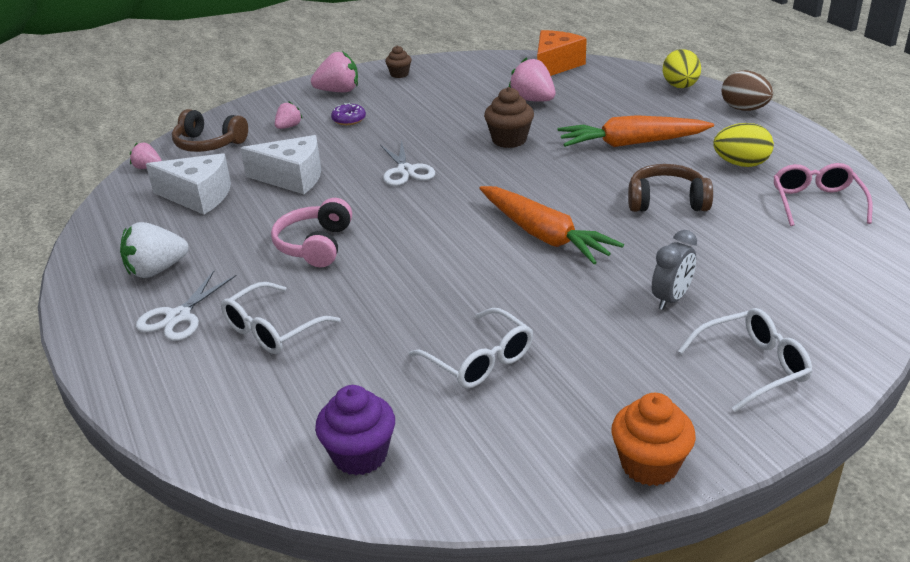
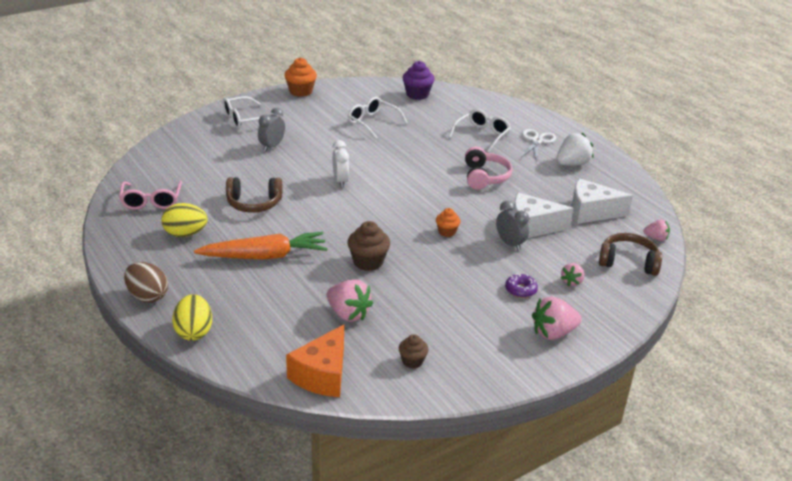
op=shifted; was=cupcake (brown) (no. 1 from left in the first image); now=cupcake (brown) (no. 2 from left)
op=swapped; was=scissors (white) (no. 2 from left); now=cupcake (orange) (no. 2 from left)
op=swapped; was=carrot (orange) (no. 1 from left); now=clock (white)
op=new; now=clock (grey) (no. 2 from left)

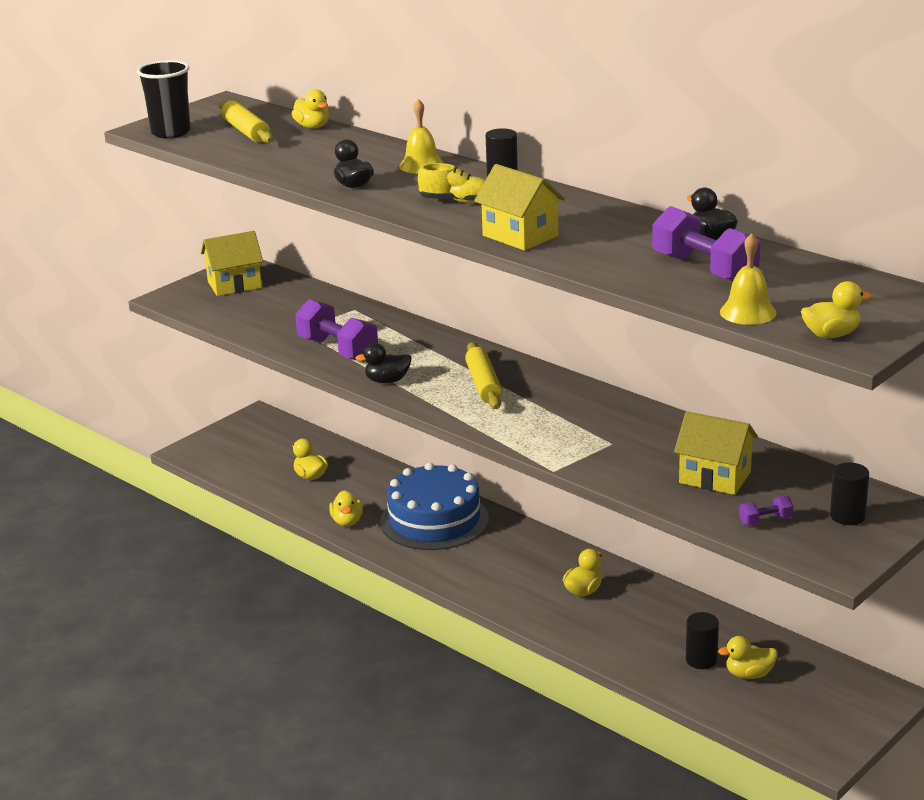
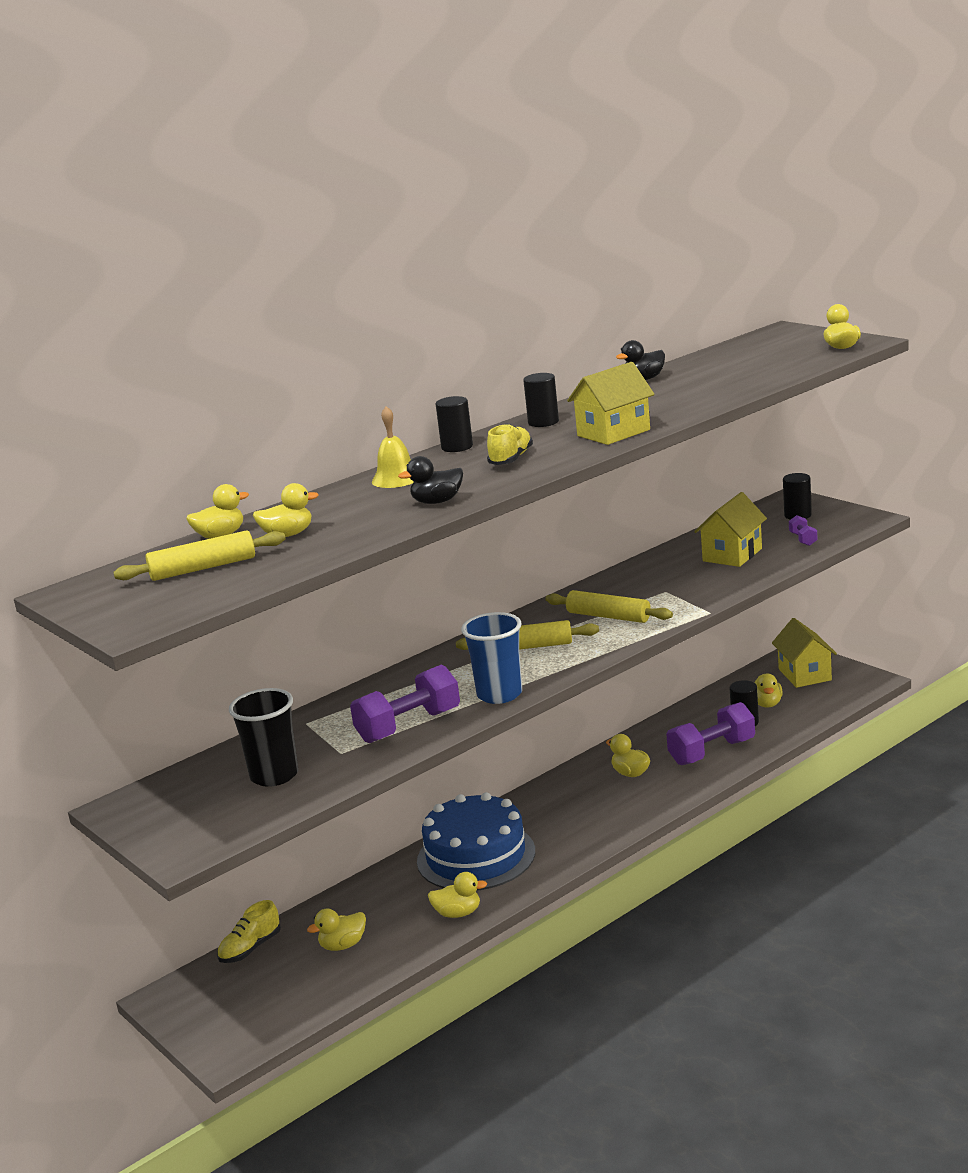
op=shifted; was=cup (black)
op=shifted; was=dumbbell (purple) (no. 2 from left)
op=shifted; was=house (yellow) (no. 1 from left in the first image); now=house (yellow) (no. 3 from left)
op=gone; was=bell (yellow) (no. 2 from left)
op=swapped; was=duck (black) (no. 2 from left); now=cup (blue)
op=new; now=cylinder (black) (no. 2 from left)
op=new; now=duck (yellow) (no. 2 from left)
op=new; now=rolling pin (yellow) (no. 3 from left)
op=new; now=shoe (yellow) (no. 1 from left)

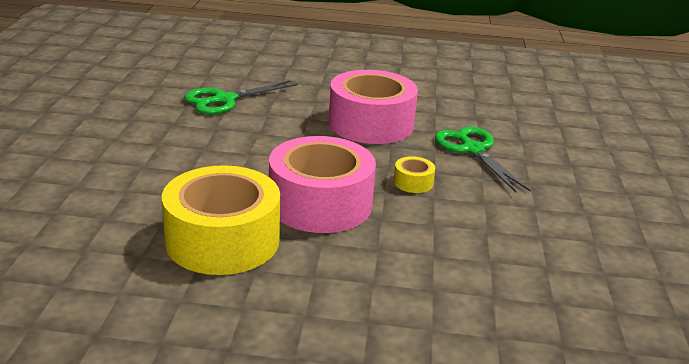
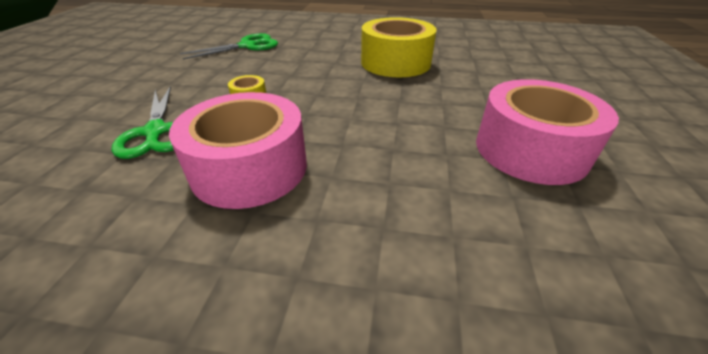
op=shifted; was=scissors (green) (no. 1 from left in the first image); now=scissors (green) (no. 2 from left)
op=shifted; was=tape (pink) (no. 1 from left in the first image); now=tape (pink) (no. 2 from left)

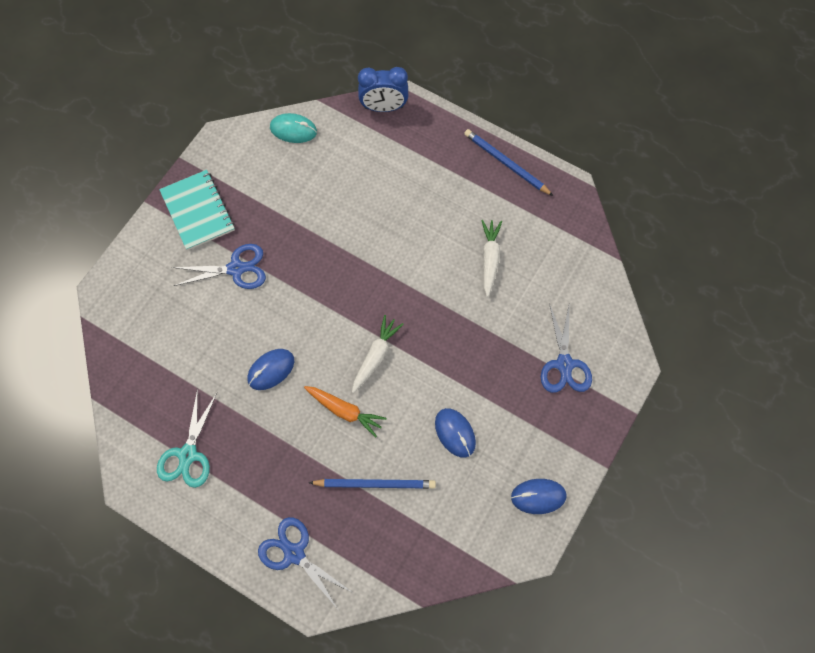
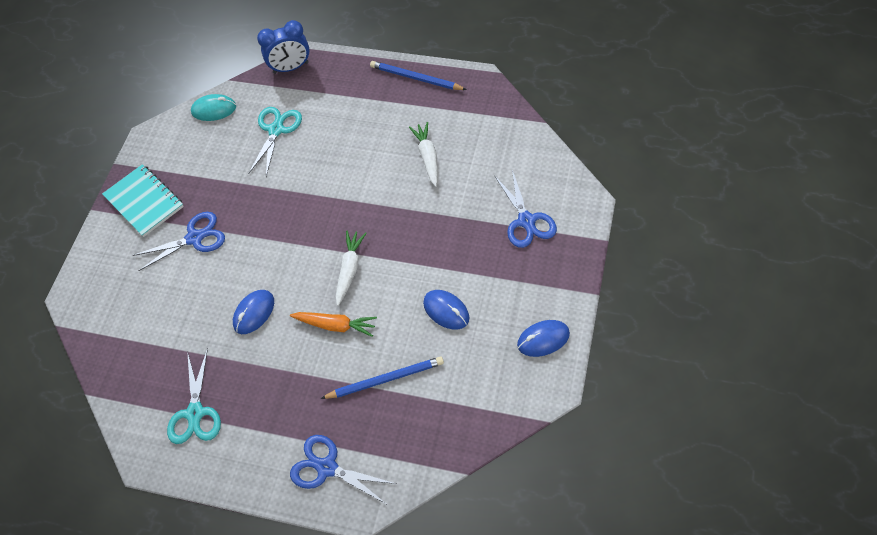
op=new; now=scissors (turquoise) (no. 2 from left)

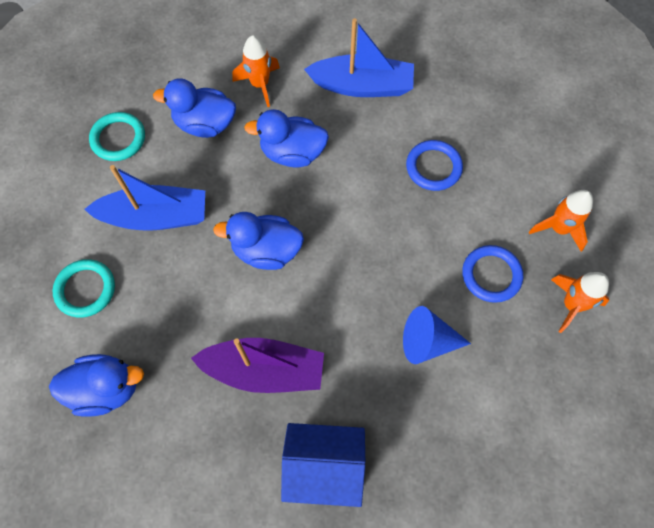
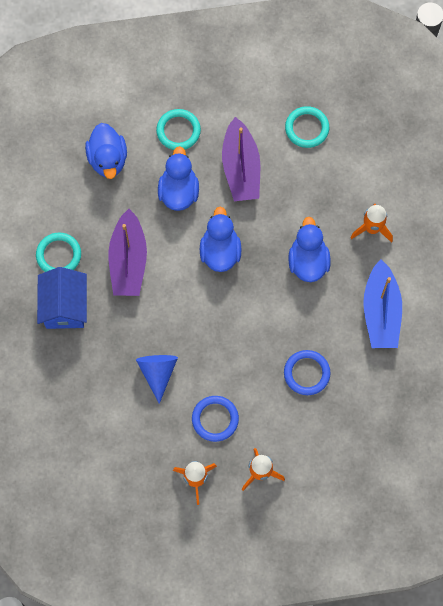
op=shifted; was=duck (blue) (no. 2 from left)
op=repainted; was=boat (blue) (no. 1 from left); now=boat (purple) (no. 2 from left)
op=new; now=ring (turquoise) (no. 1 from left)

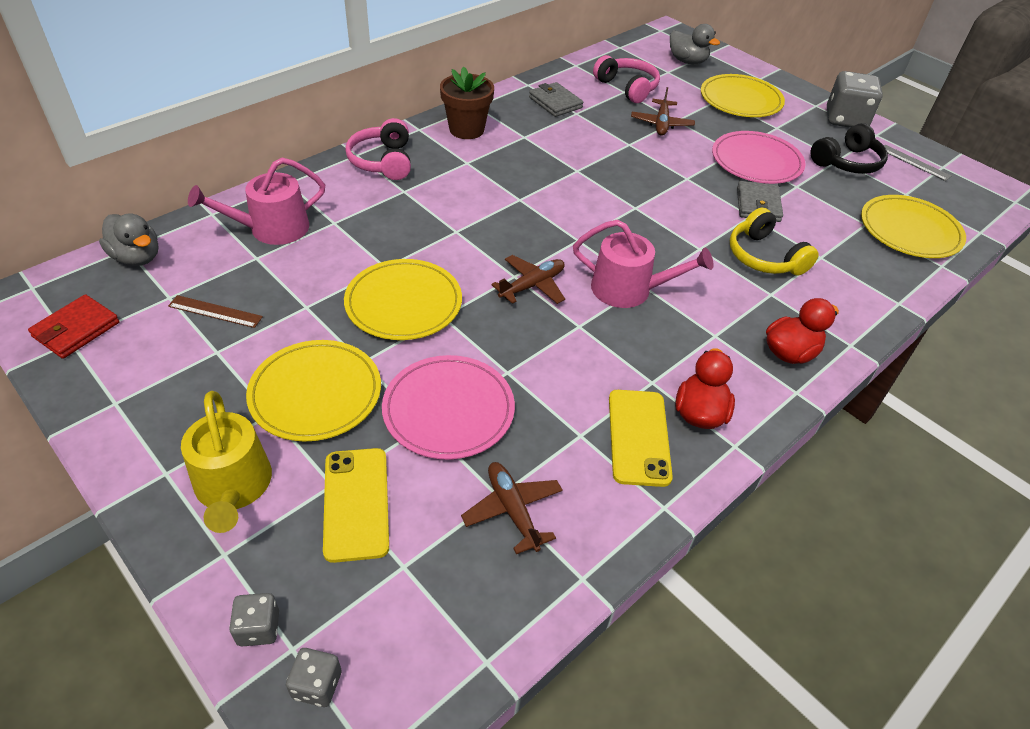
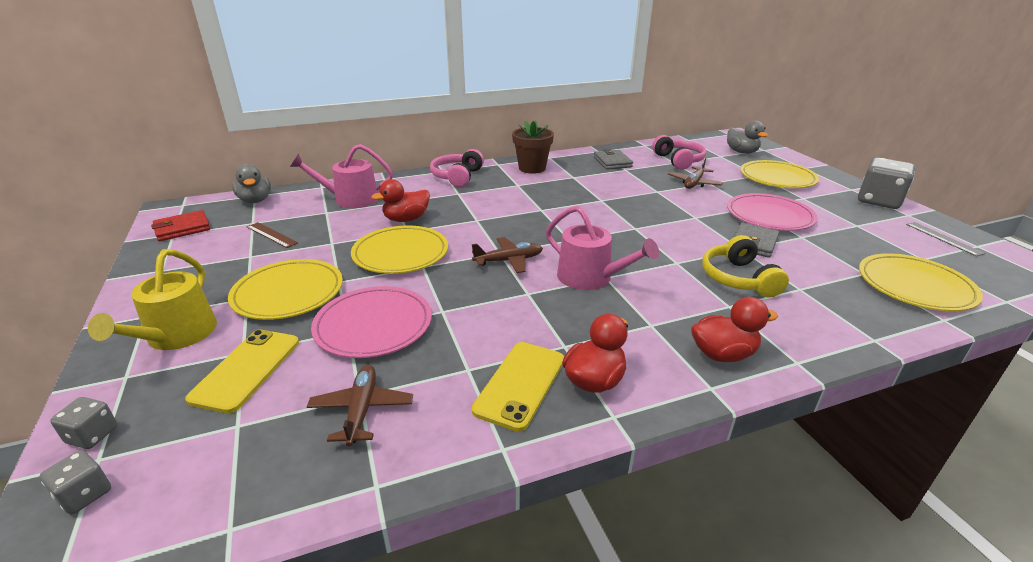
op=gone; was=headphones (black)
op=new; now=duck (red) (no. 1 from left)

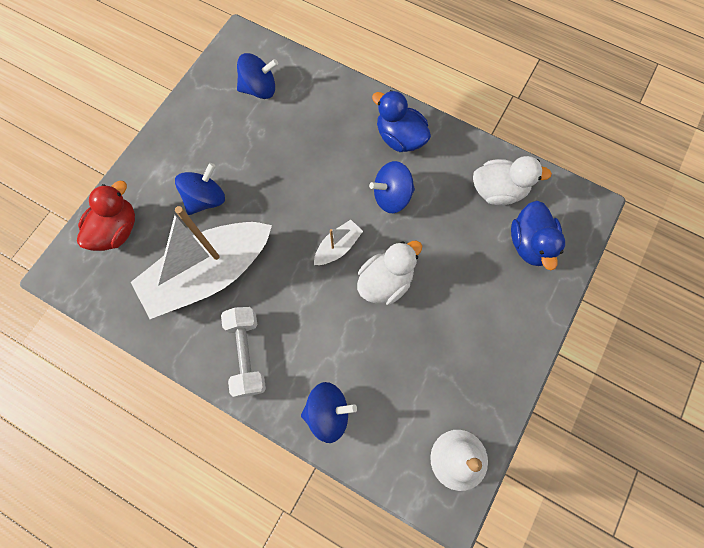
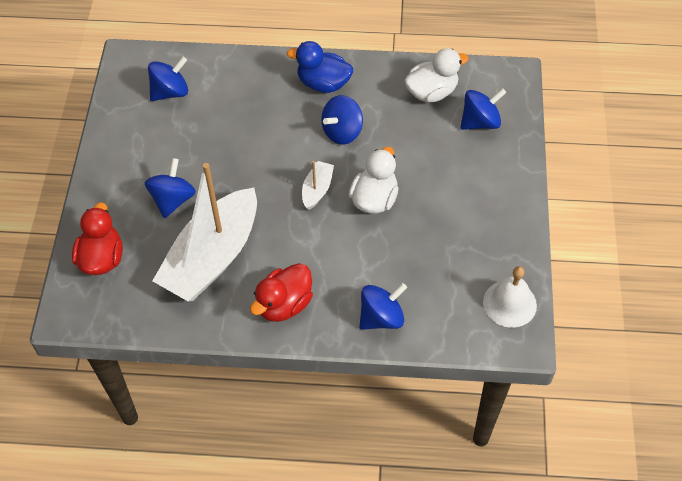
op=swapped; was=duck (blue) (no. 2 from left); now=spinning top (blue) (no. 5 from left)
op=swapped; was=dumbbell (white); now=duck (red) (no. 2 from left)

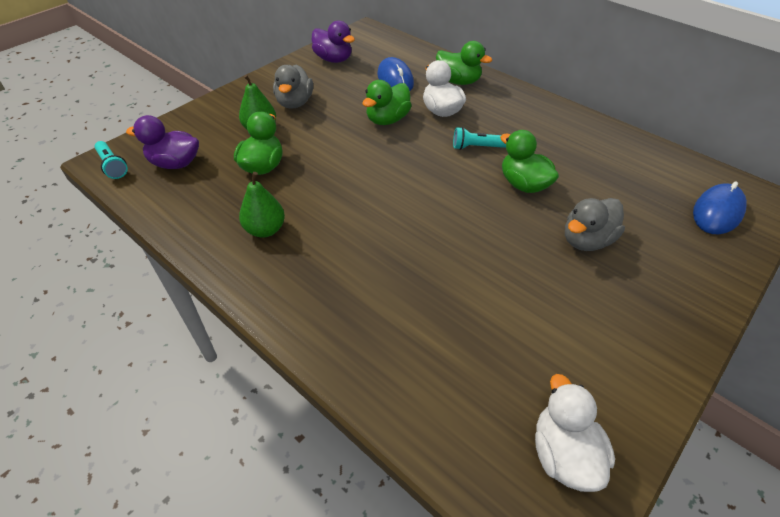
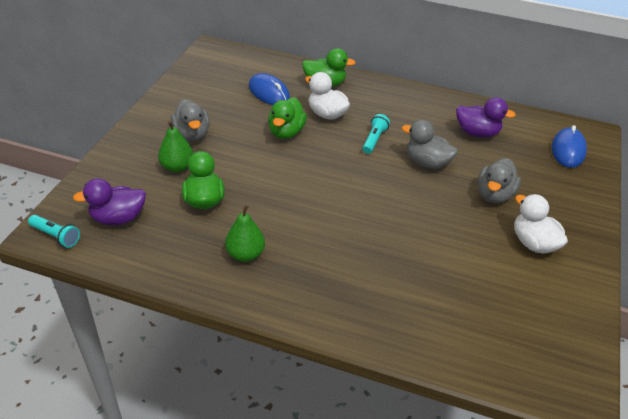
op=shifted; was=duck (purple) (no. 2 from left)
op=rotated; was=flashlight (turquoise) (no. 2 from left); clockwise=135
op=repainted; was=duck (green) (no. 4 from left); now=duck (grey) (no. 2 from left)
op=shifted; was=duck (white) (no. 2 from left)

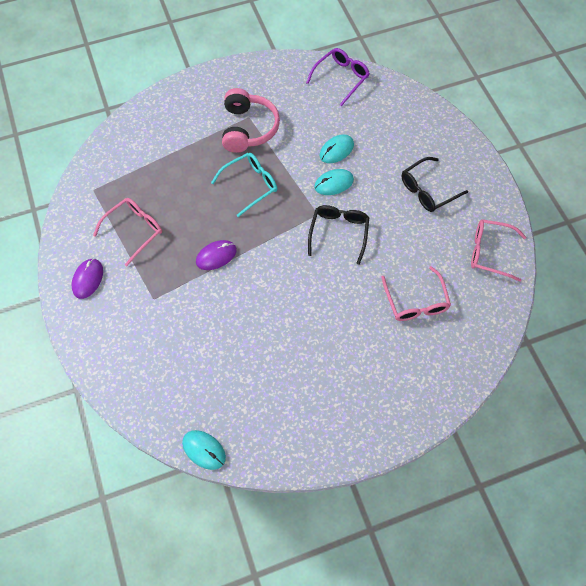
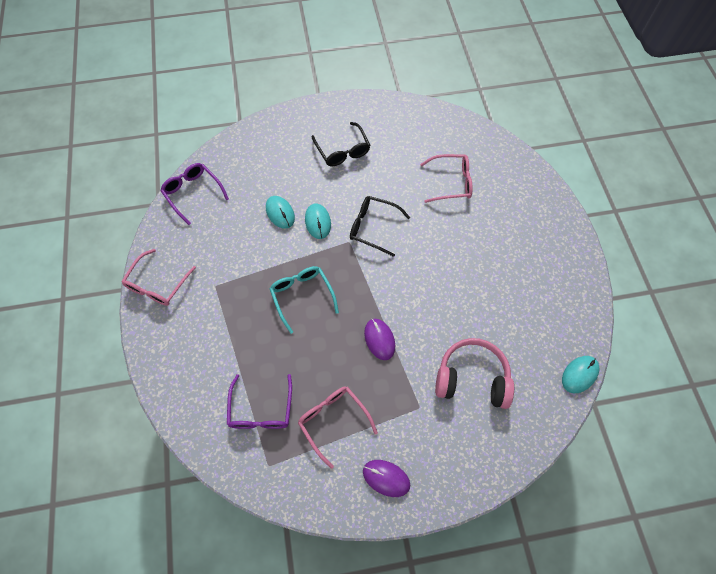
op=shifted; was=headphones (pink)
op=shifted; was=glasses (pink) (no. 3 from left in the first image); now=glasses (pink) (no. 1 from left)
op=new; now=glasses (purple) (no. 2 from left)

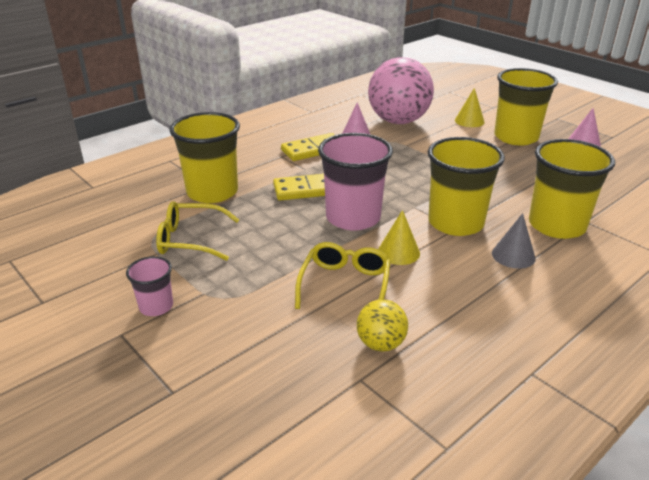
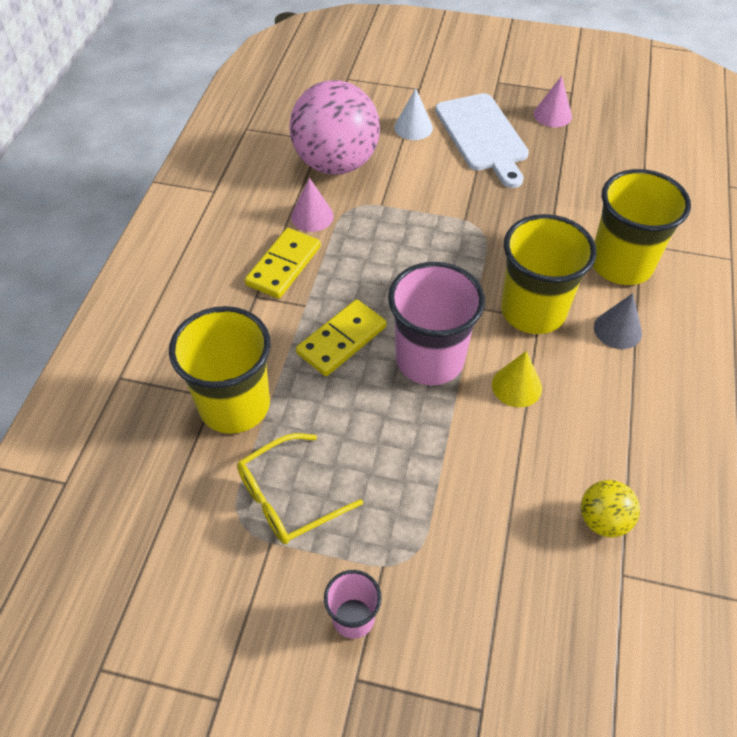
op=swapped; was=cup (yellow) (no. 3 from left); now=cutting board (white)
op=repainted; was=cone (yellow) (no. 2 from left); now=cone (white)
op=gone; was=glasses (yellow) (no. 2 from left)

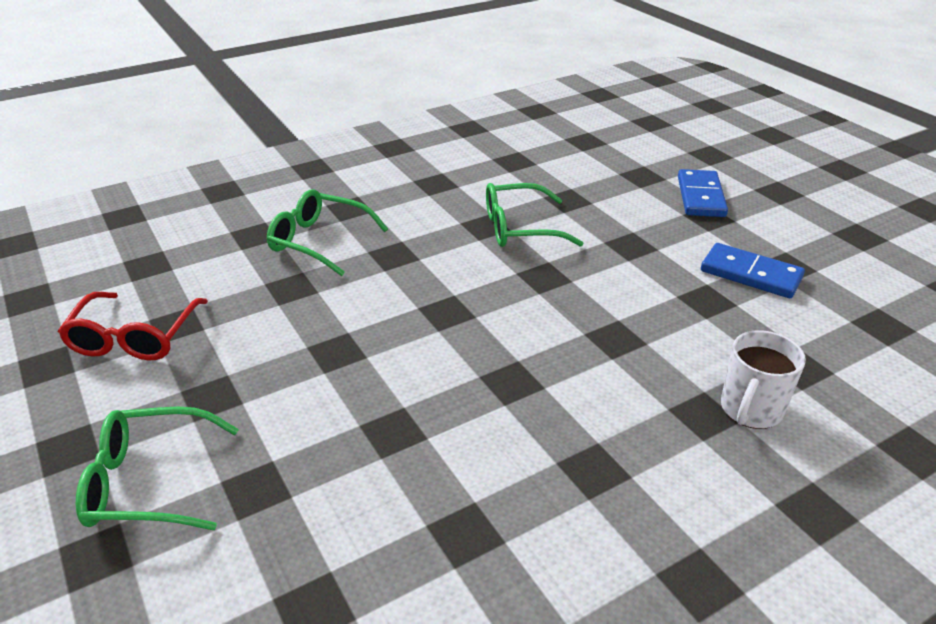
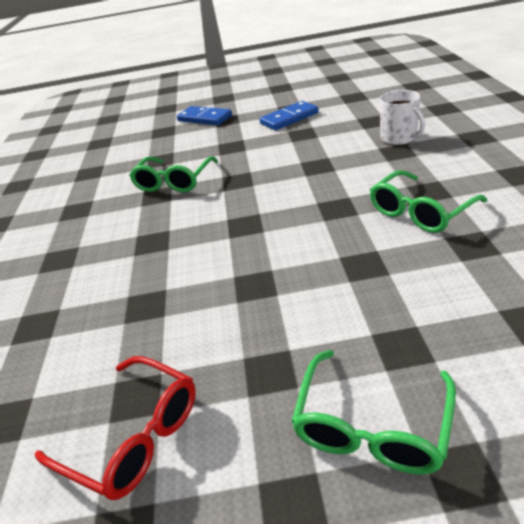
op=shifted; was=glasses (green) (no. 2 from left in the first image); now=glasses (green) (no. 3 from left)

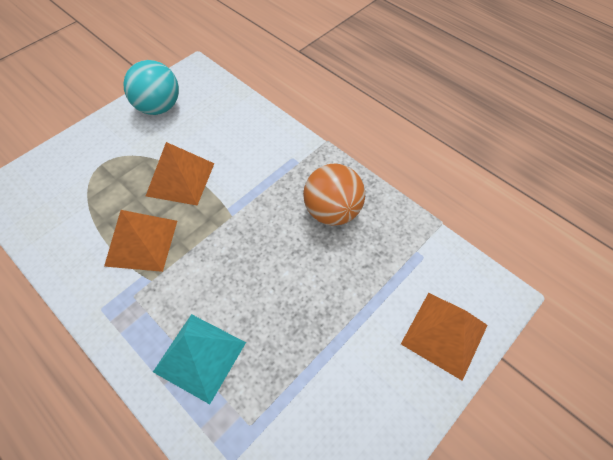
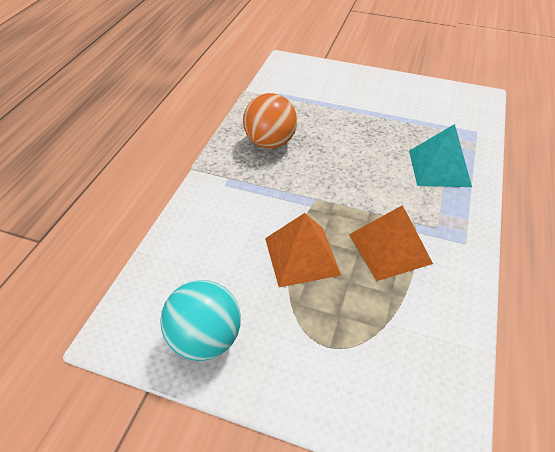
op=gone; was=pyramid (orange) (no. 3 from left)

